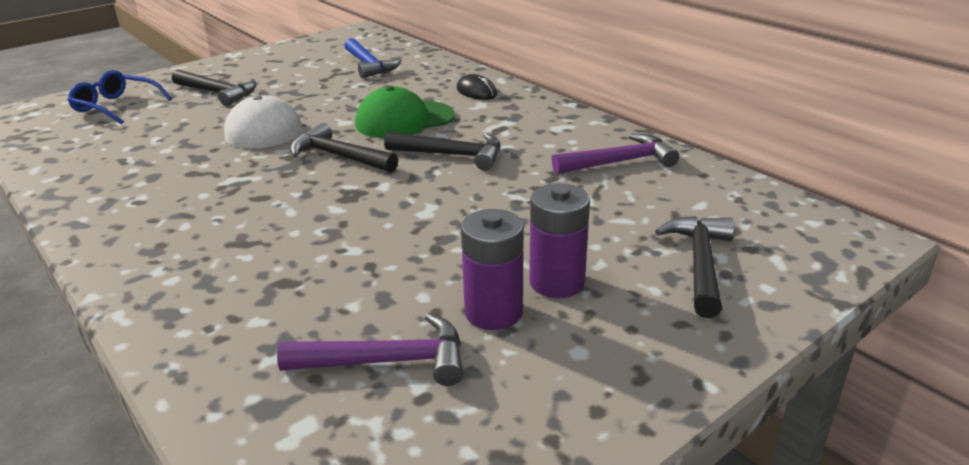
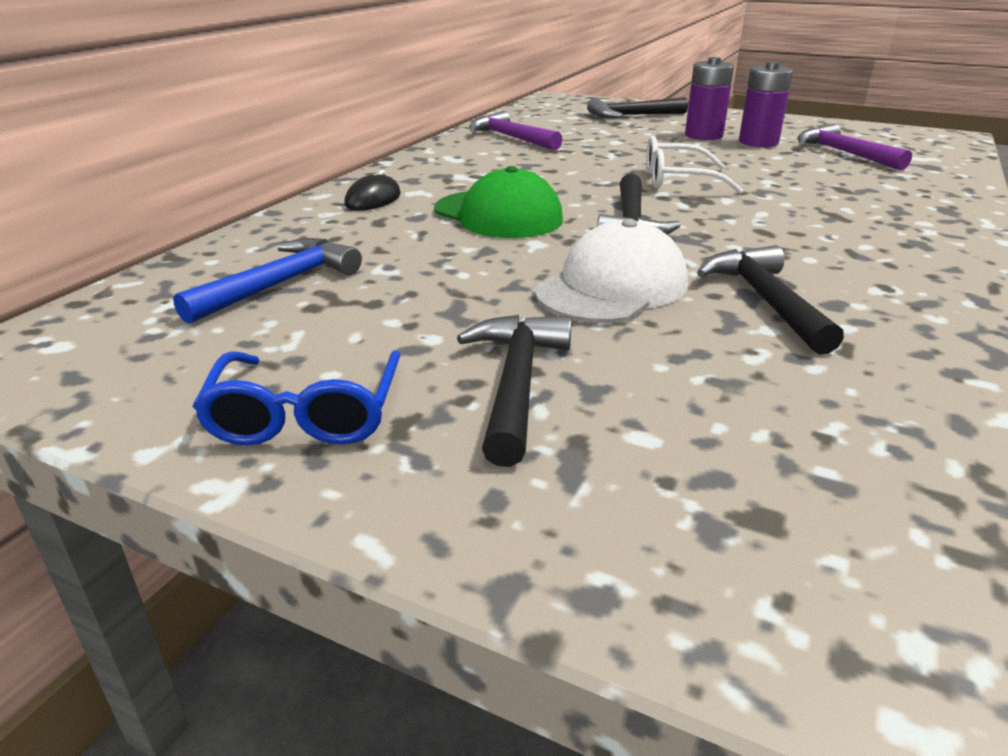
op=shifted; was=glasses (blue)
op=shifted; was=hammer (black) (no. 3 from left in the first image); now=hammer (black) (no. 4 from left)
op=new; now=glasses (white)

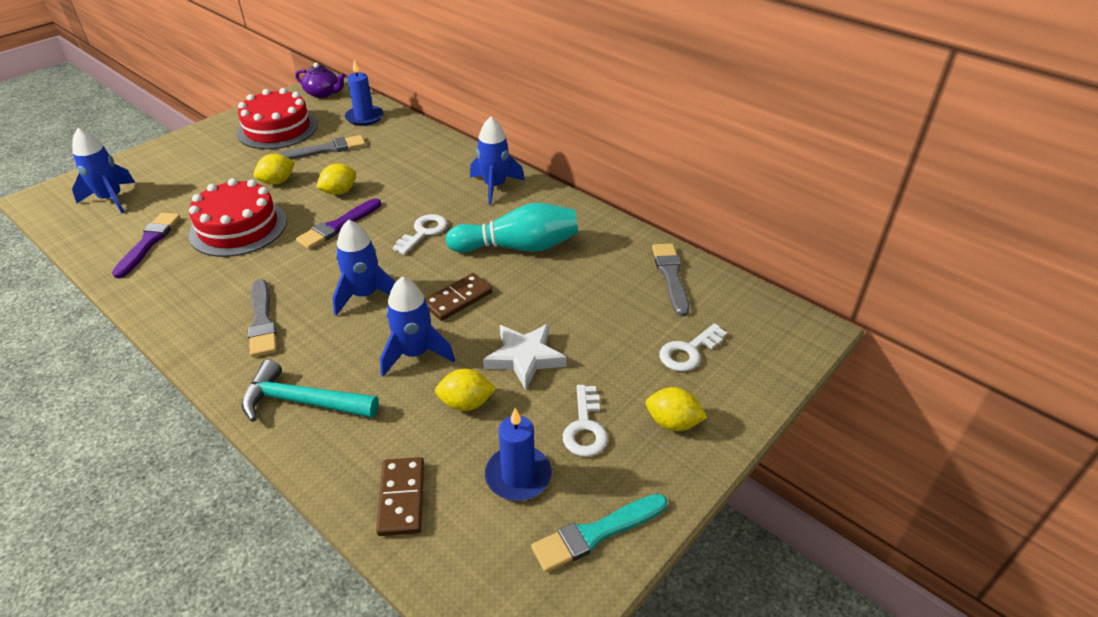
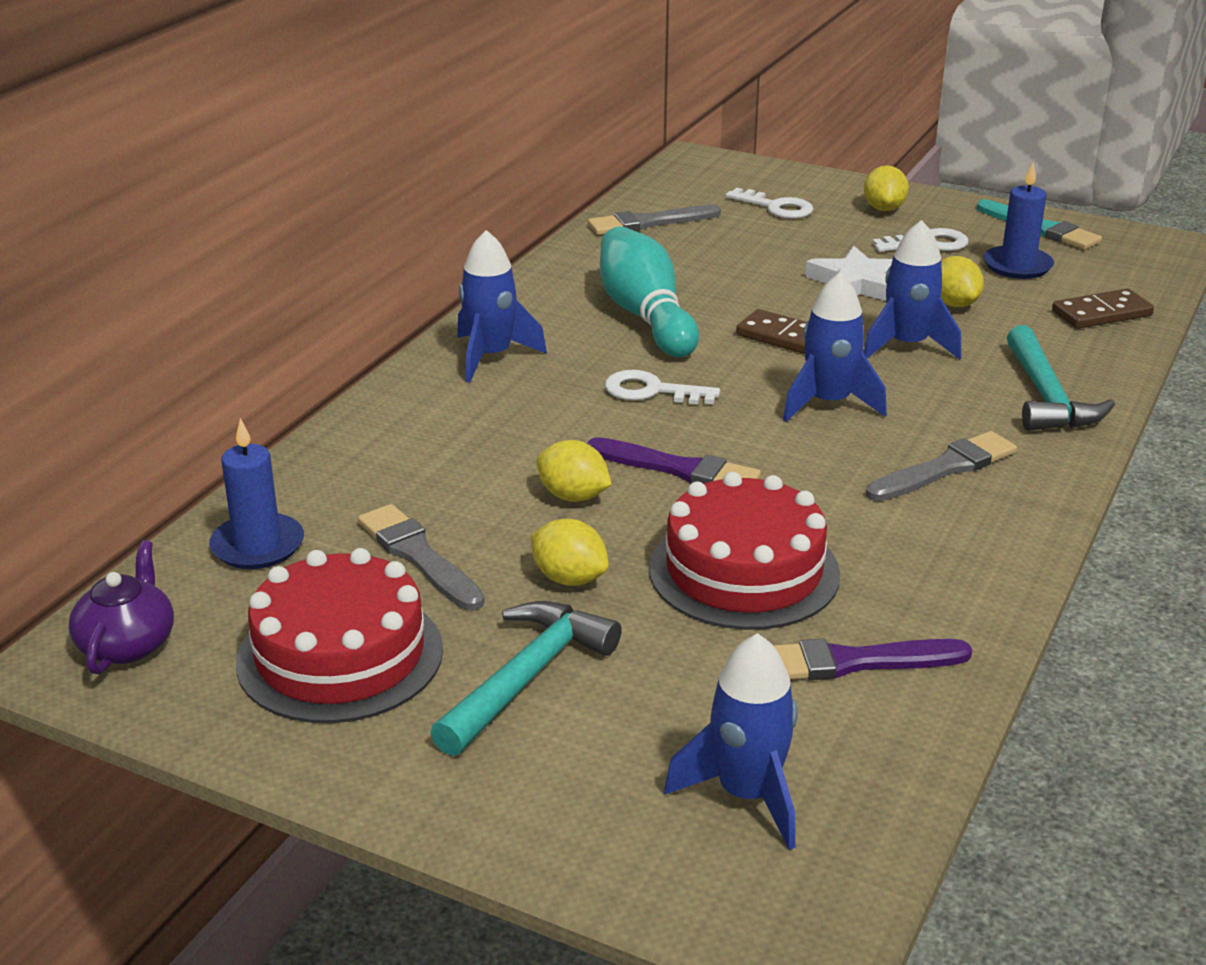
op=new; now=hammer (turquoise) (no. 1 from left)

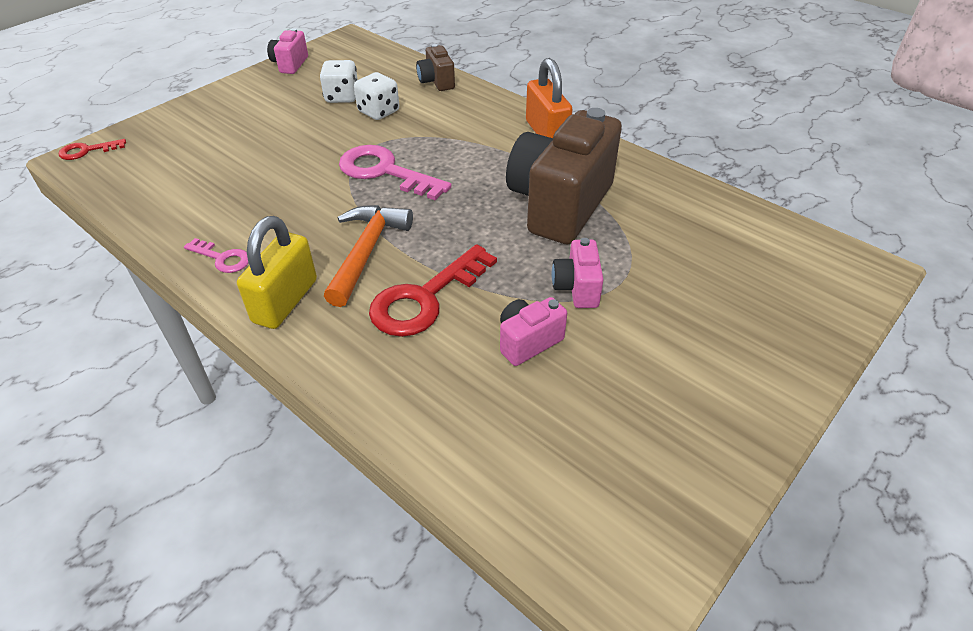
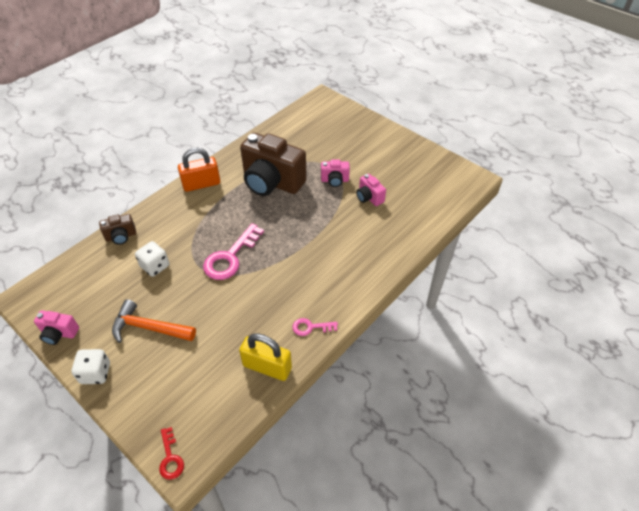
op=shifted; was=dice (white) (no. 1 from left)
op=shifted; was=hammer (orange)
op=shifted; was=padlock (yellow)
op=rotated; was=key (pink) (no. 1 from left in the first image); clockwise=-120
op=gone; was=key (red) (no. 2 from left)

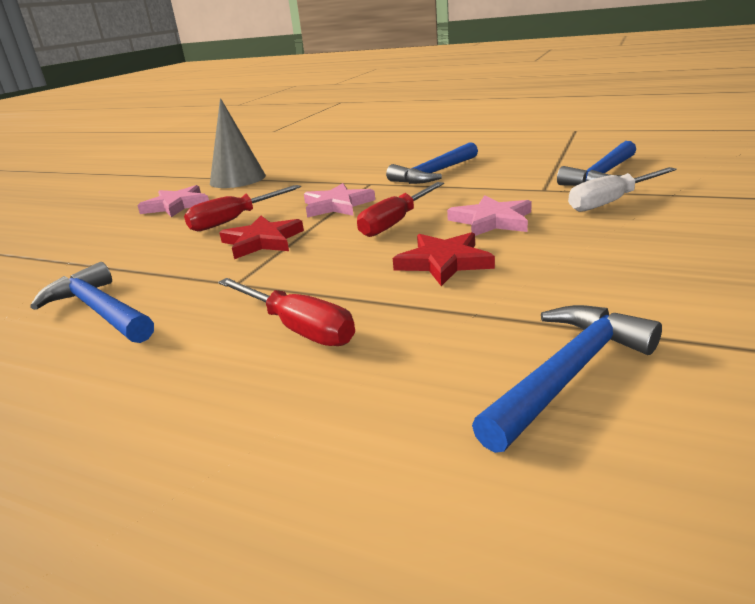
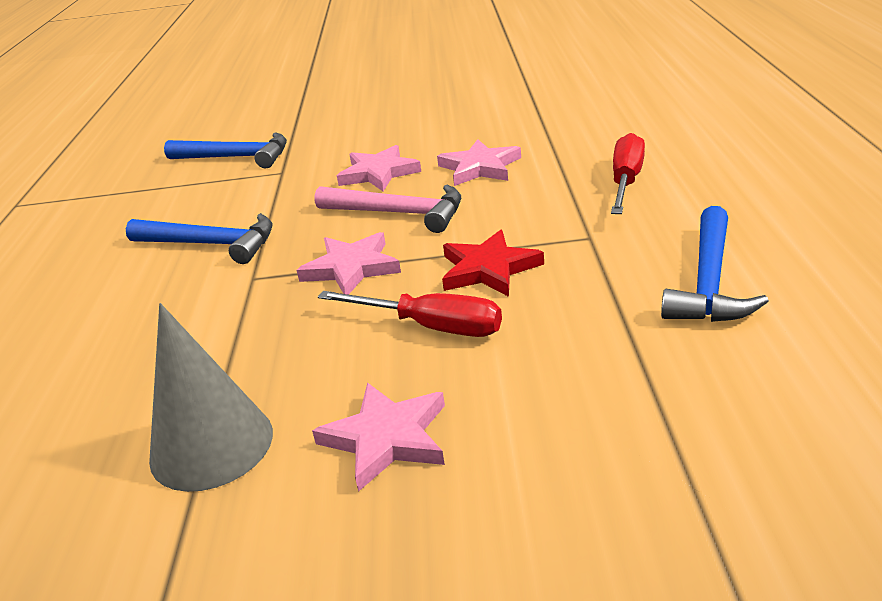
op=gone; was=screwdriver (white)
op=swapped; was=screwdriver (red) (no. 3 from left); now=hammer (pink)
op=repainted; was=star (red) (no. 2 from left); now=star (pink) (no. 4 from left)
op=gone; was=hammer (blue) (no. 3 from left)

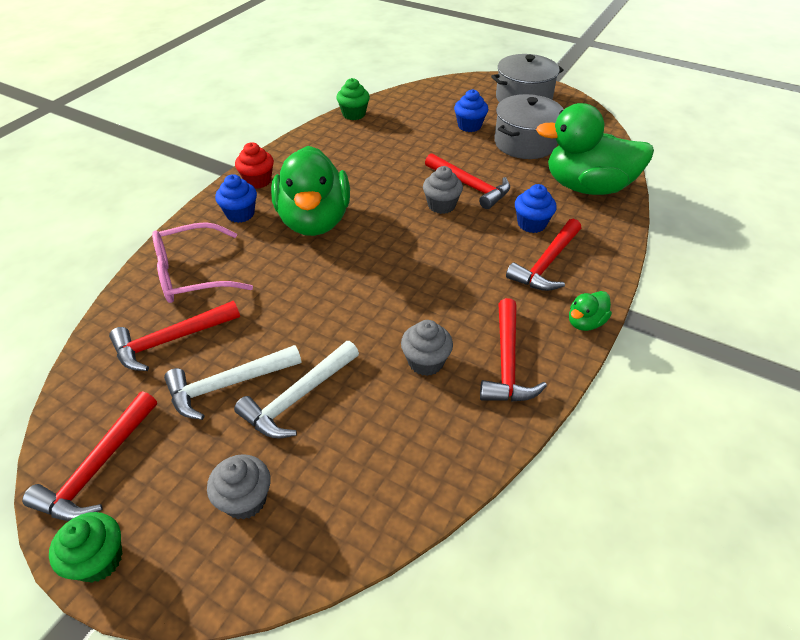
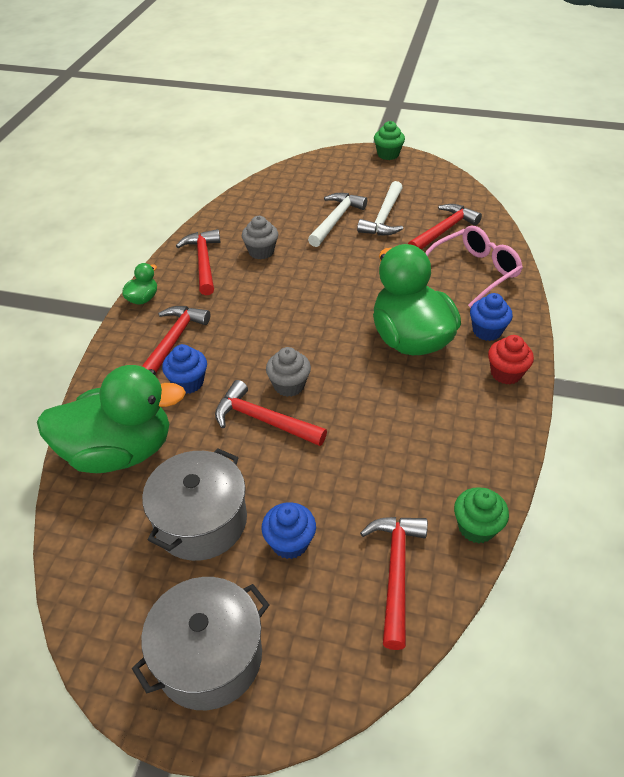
op=rotated; was=hammer (white) (no. 1 from left in the first image); clockwise=150
op=shifted; was=hammer (red) (no. 1 from left in the first image); now=hammer (red) (no. 4 from left)
op=gone; was=cupcake (grey) (no. 1 from left)

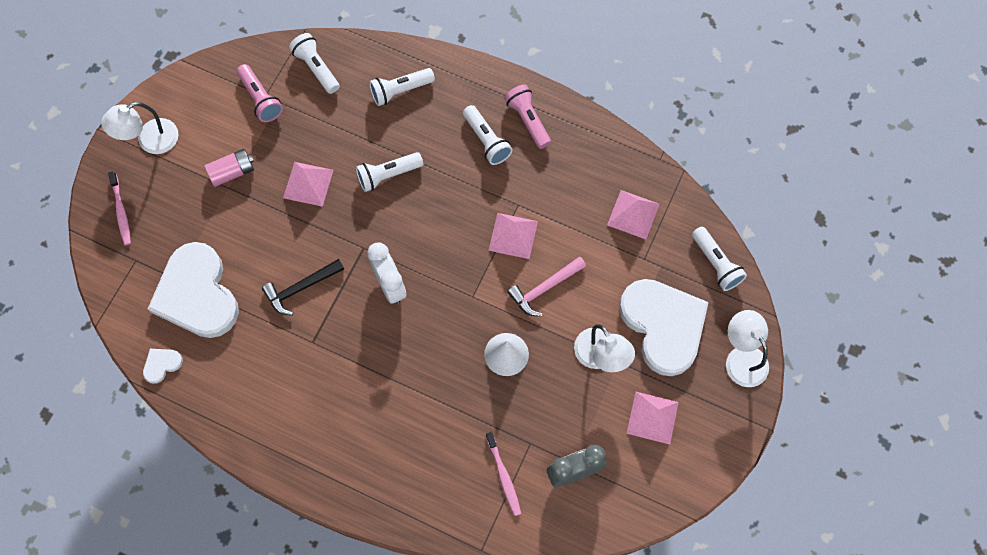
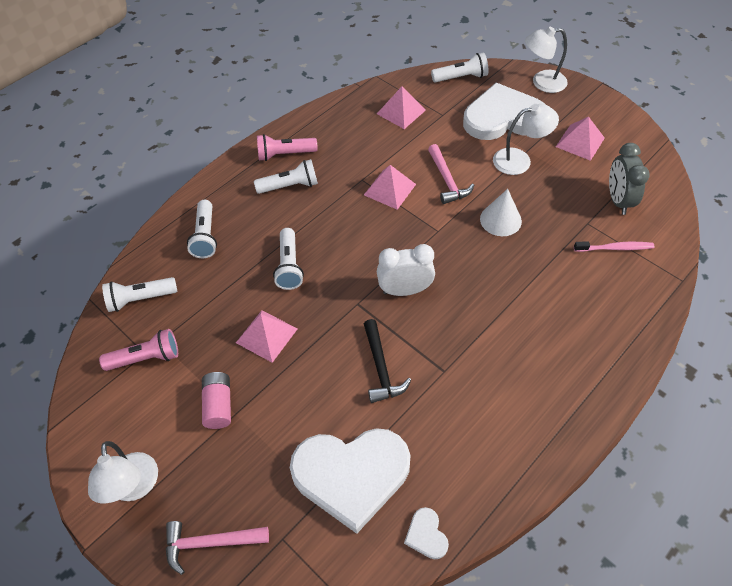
op=swapped; was=toothbrush (pink) (no. 1 from left); now=hammer (pink) (no. 1 from left)

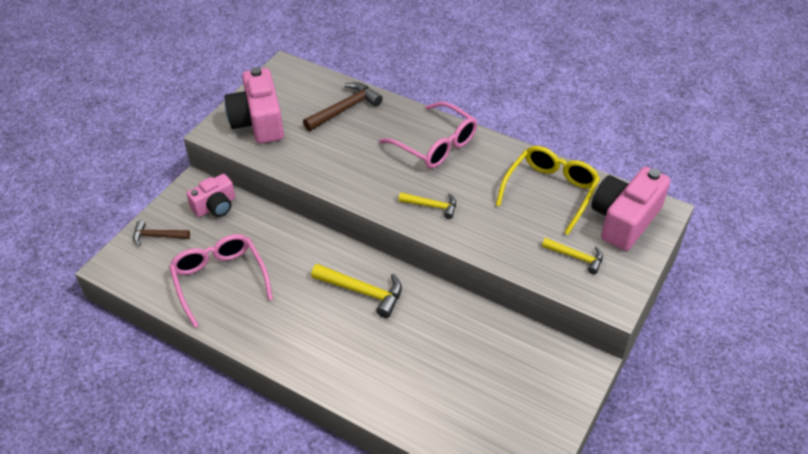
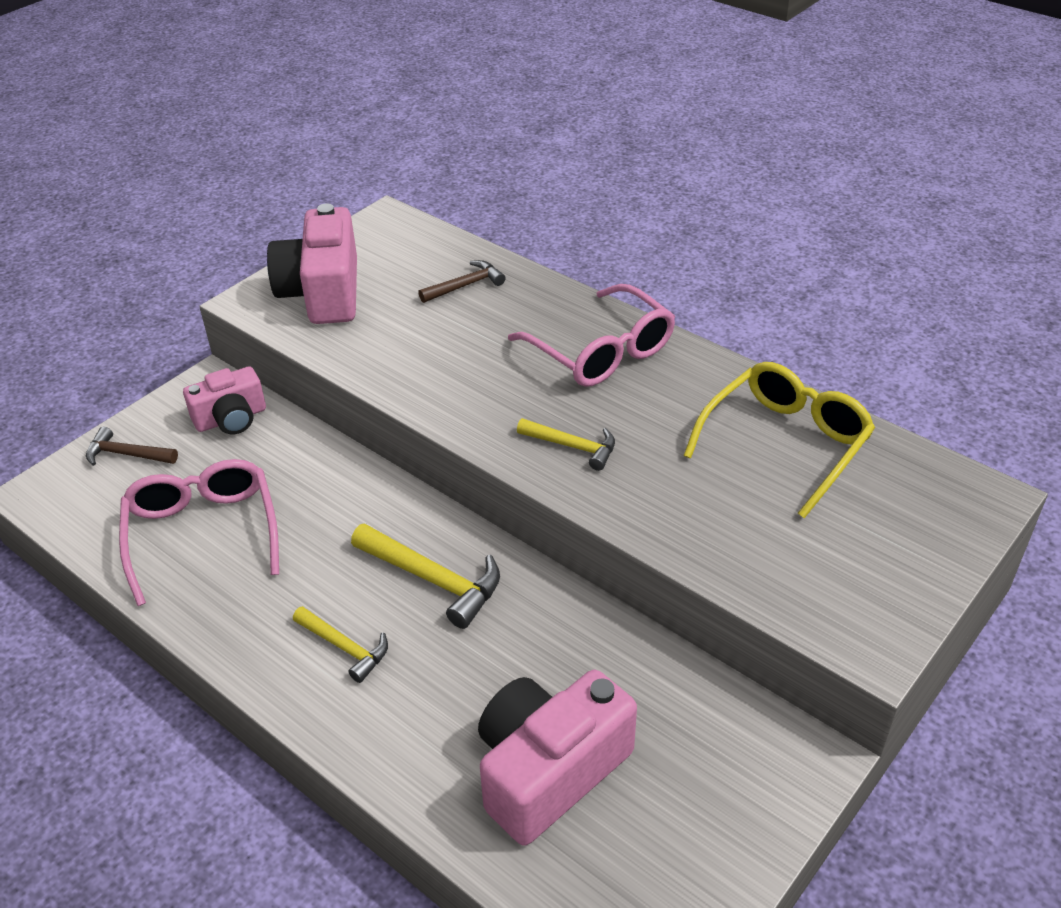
op=scaled; was=hammer (brown) (no. 2 from left); ratio=0.64
op=shifted; was=camera (pink) (no. 3 from left)
op=shifted; was=hammer (yellow) (no. 3 from left in the first image); now=hammer (yellow) (no. 1 from left)

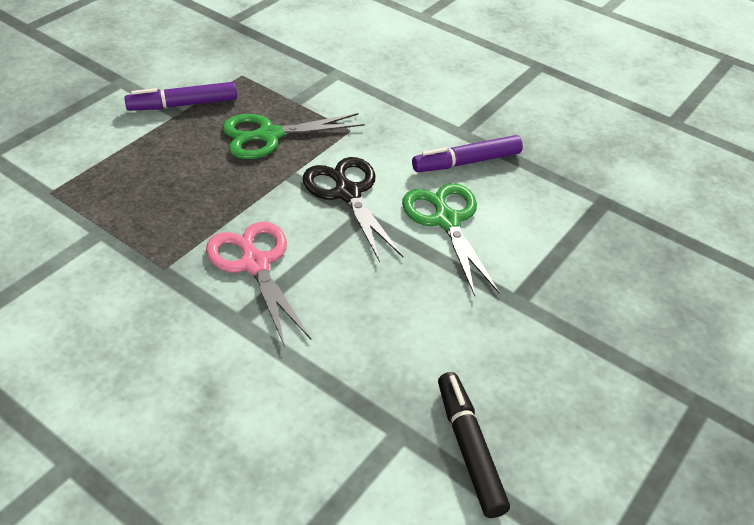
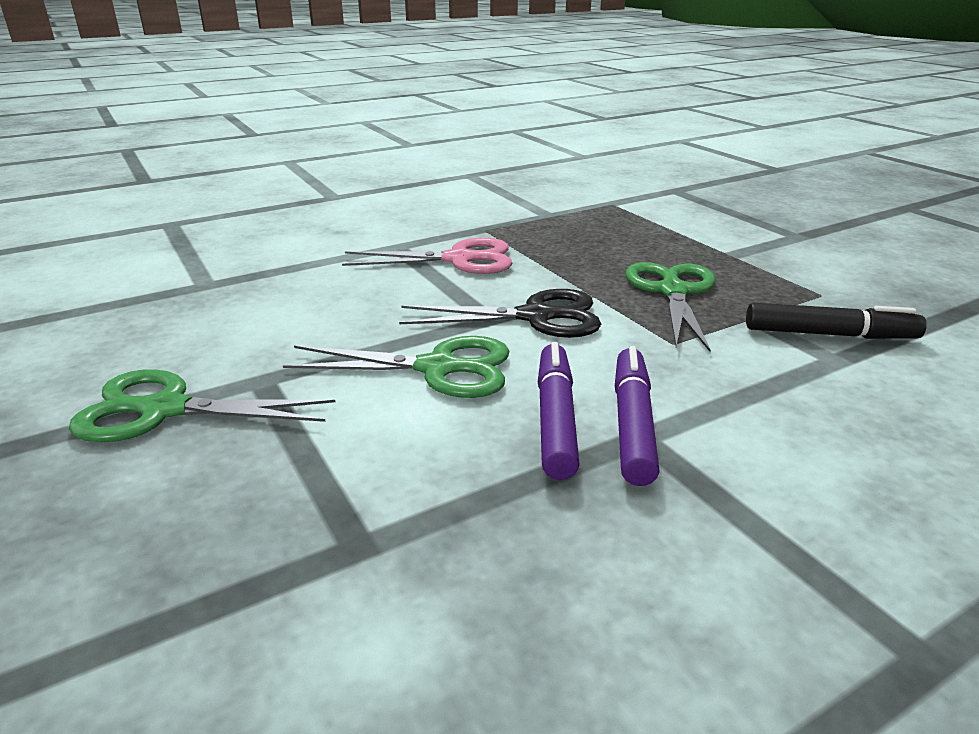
op=shifted; was=marker (purple) (no. 1 from left in the first image); now=marker (purple) (no. 2 from left)
op=shifted; was=marker (black)
op=new; now=scissors (green) (no. 1 from left)

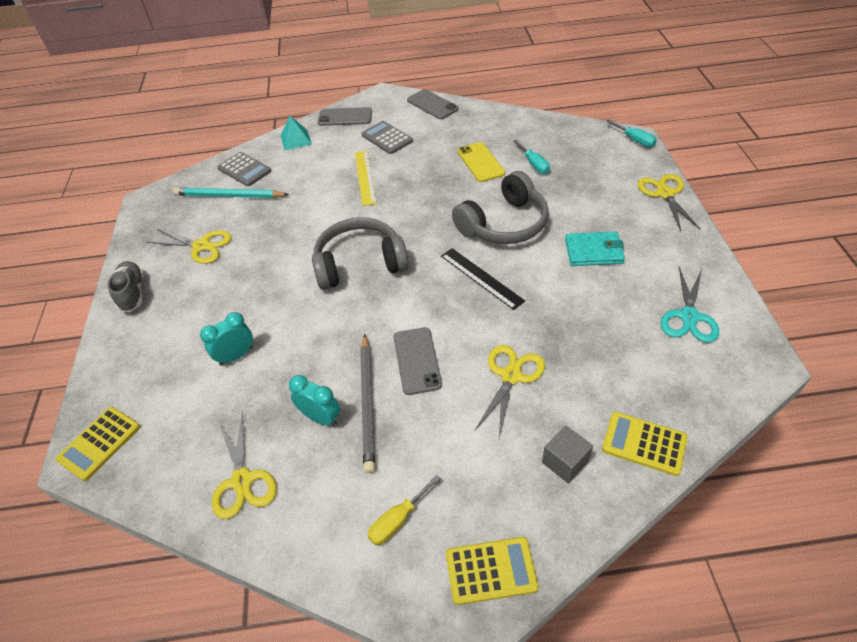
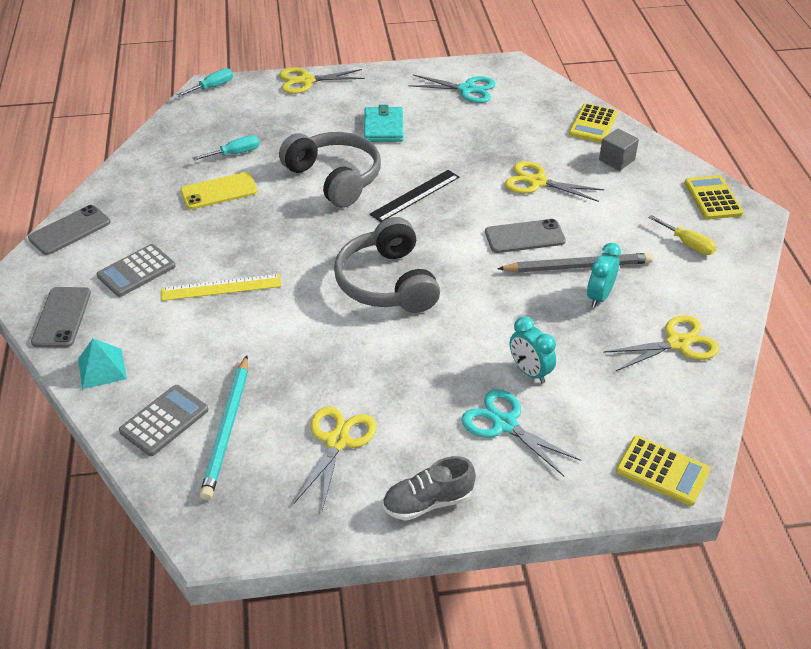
op=new; now=scissors (turquoise) (no. 2 from left)

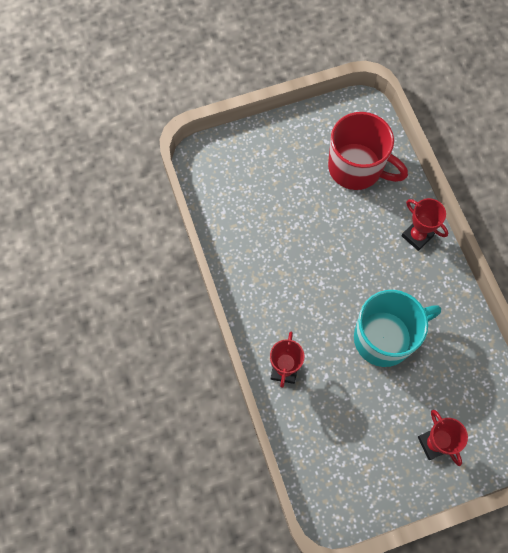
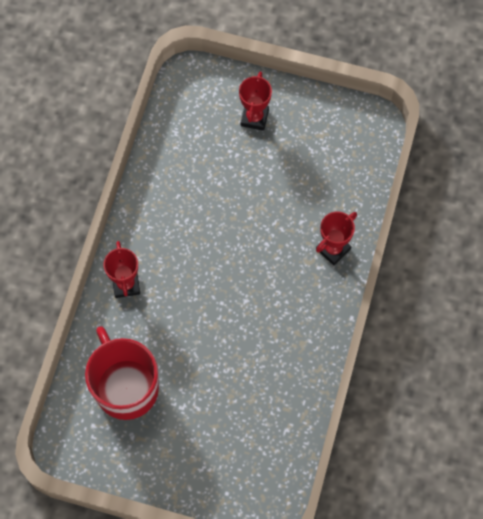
op=gone; was=mug (turquoise)

